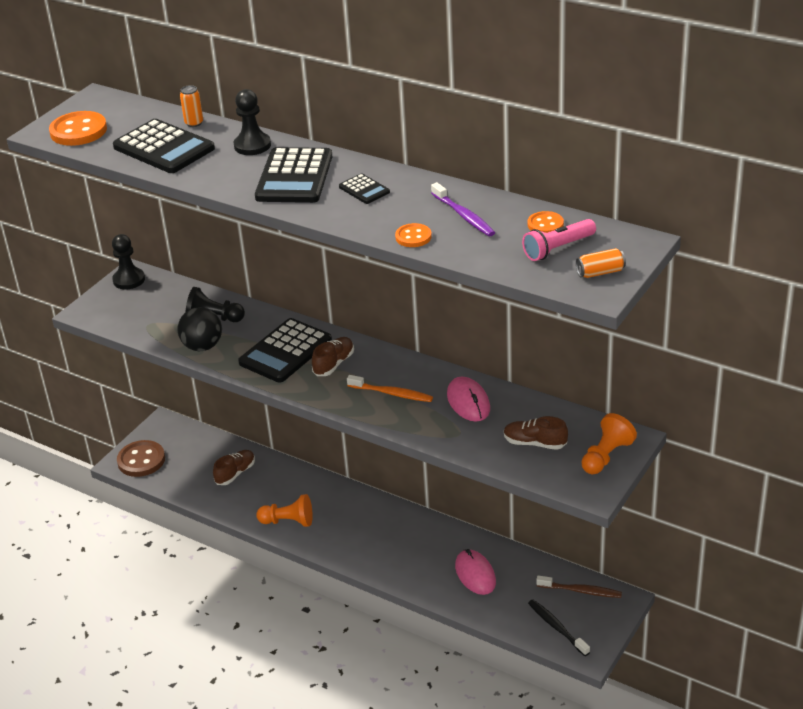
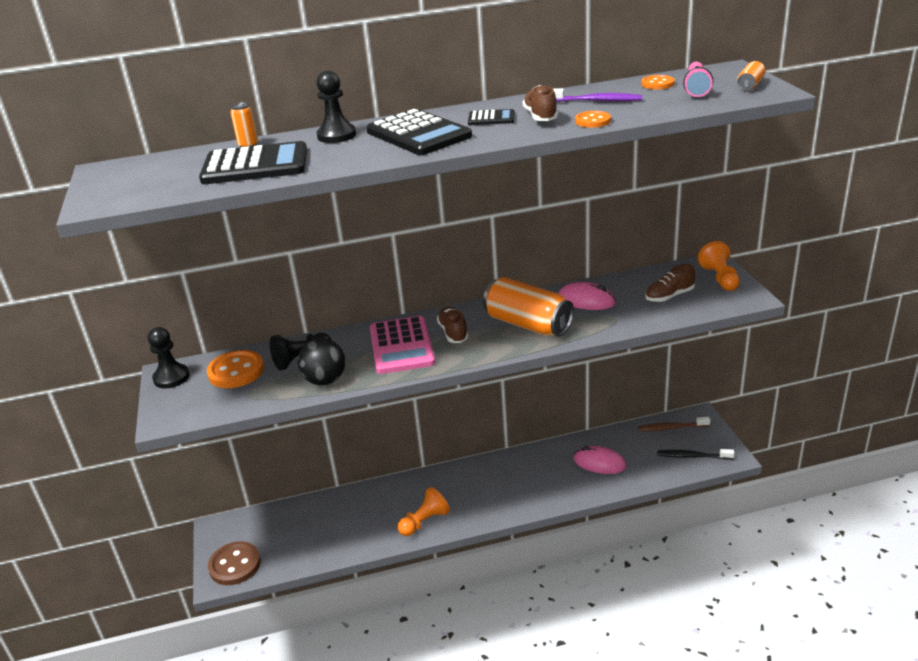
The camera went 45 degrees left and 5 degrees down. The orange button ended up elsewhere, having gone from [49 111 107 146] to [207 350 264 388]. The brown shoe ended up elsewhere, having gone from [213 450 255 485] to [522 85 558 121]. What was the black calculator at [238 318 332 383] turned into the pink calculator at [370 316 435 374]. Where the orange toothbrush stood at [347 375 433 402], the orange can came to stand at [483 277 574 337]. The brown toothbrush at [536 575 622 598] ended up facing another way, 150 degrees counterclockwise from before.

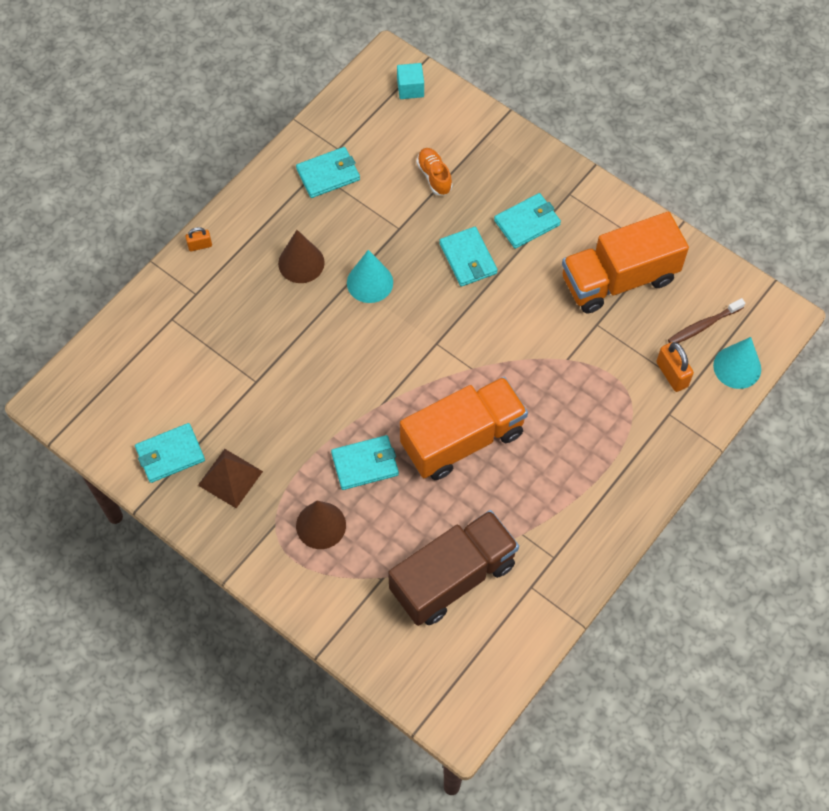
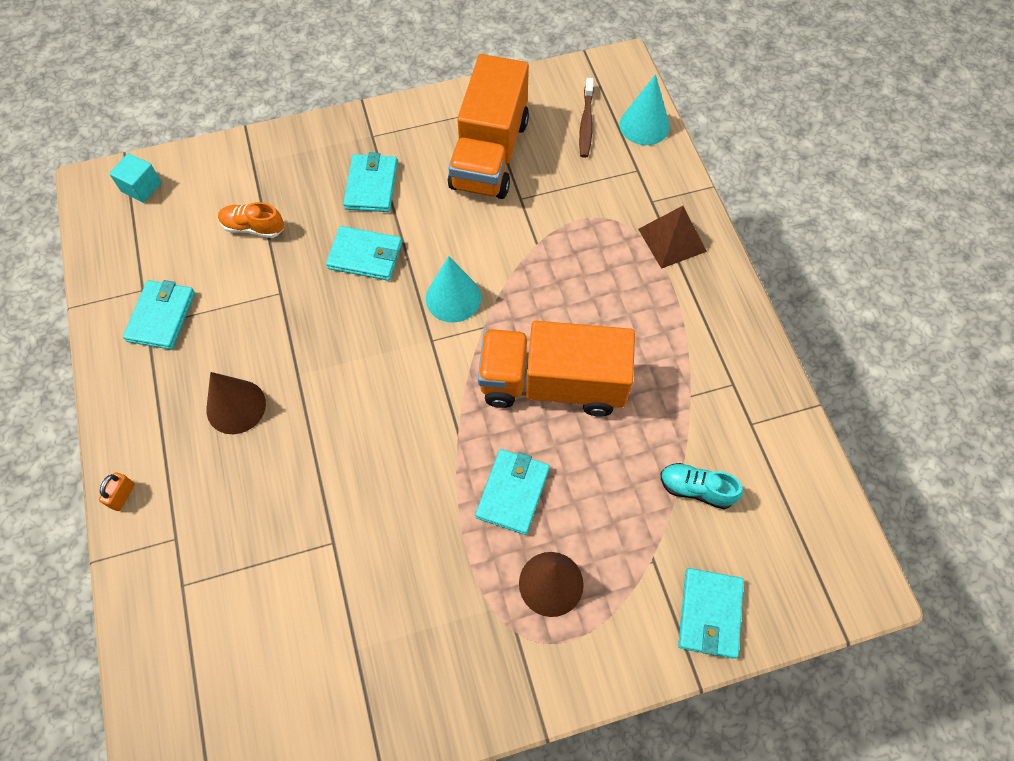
The camera went 55 degrees left and 0 degrees up. The turquoise wallet ended up elsewhere, having gone from [135 423 205 483] to [678 568 744 659]. The brown pyramid ended up elsewhere, having gone from [198 449 263 508] to [638 206 707 269]. The turquoise cone ended up elsewhere, having gone from [347 250 393 303] to [426 256 481 323]. Where the brown truck stood at [388 510 519 626], the turquoise shoe came to stand at [661 463 743 509]. The orange truck at [400 377 528 480] ended up facing another way, 90 degrees counterclockwise from before. The second view lost the orange padlock at [656 342 694 392].

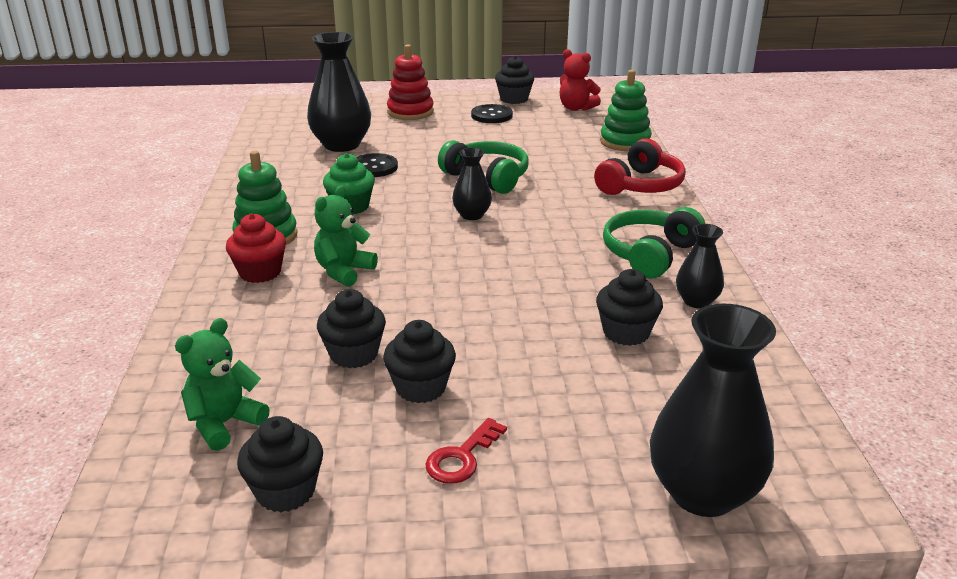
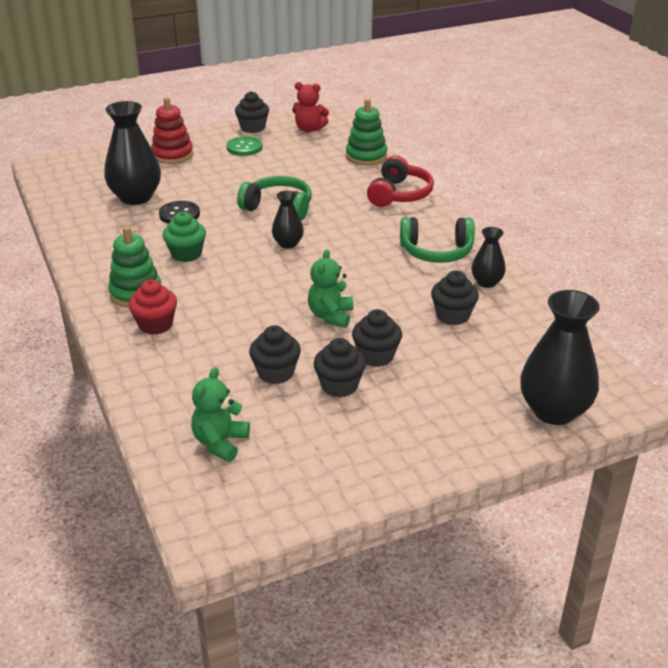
The camera went 20 degrees left and 5 degrees up. The black cupcake ended up elsewhere, having gone from [237 416 323 512] to [352 309 402 367]. The green teddy bear ended up elsewhere, having gone from [314 185 378 287] to [308 249 353 328]. The second view lost the red key at [425 418 507 484]. What was the black button at [471 104 513 123] turned into the green button at [226 136 263 156]. The green headphones at [603 207 705 279] ended up facing another way, 105 degrees counterclockwise from before.

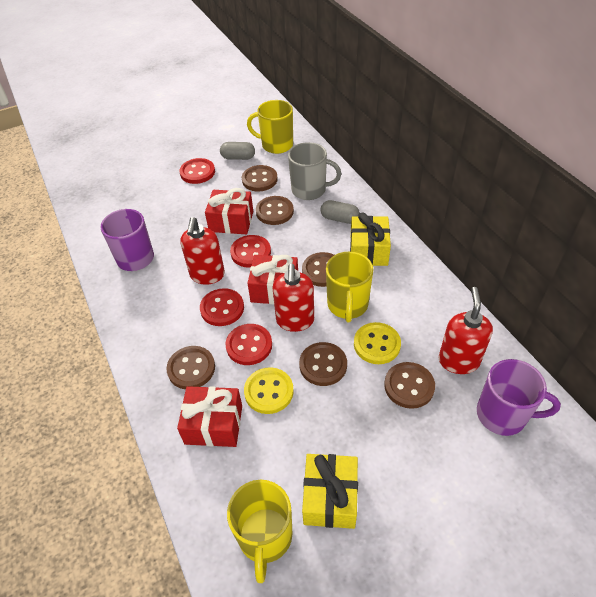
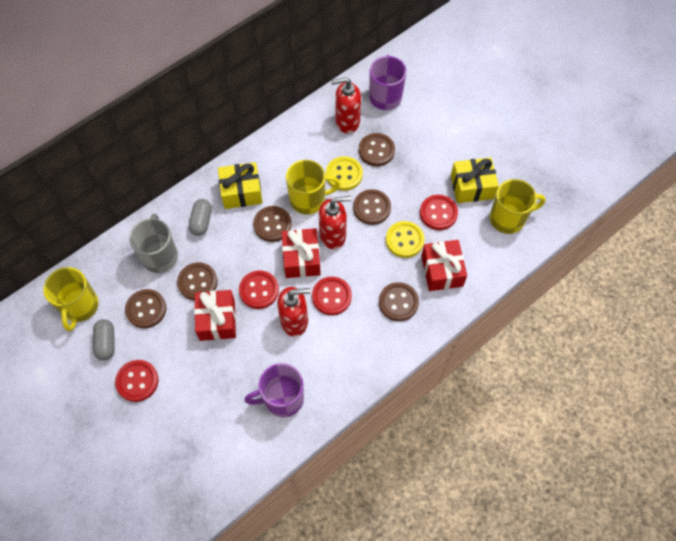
The camera went 105 degrees left and 15 degrees up. The red button ended up elsewhere, having gone from [226 324 272 365] to [420 195 458 230].

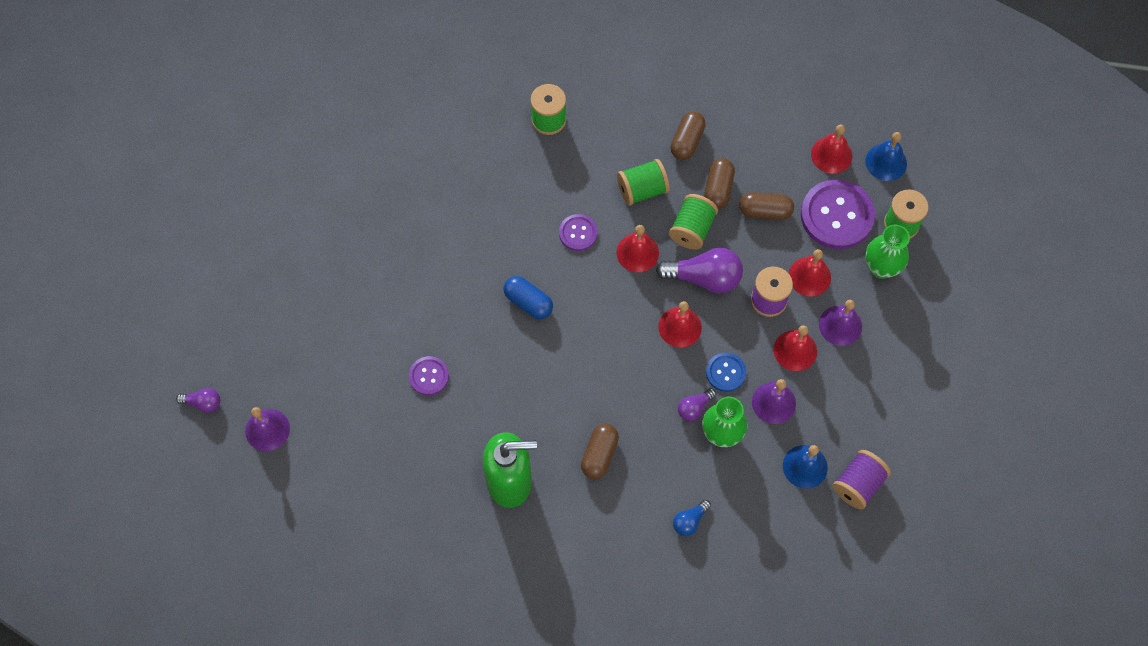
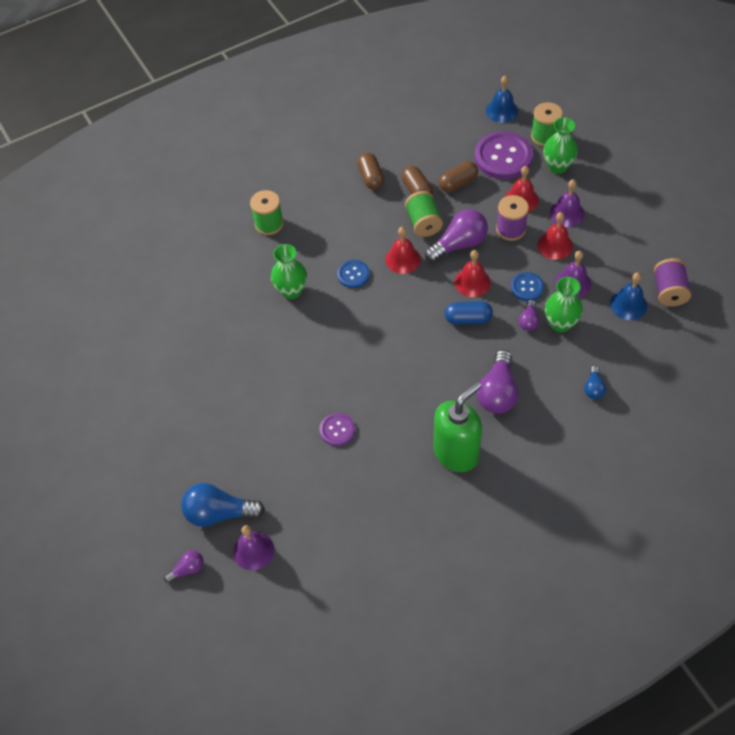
The camera went 35 degrees left and 10 degrees down. The blue capsule ended up elsewhere, having gone from [503 276 553 319] to [445 301 493 325]. What was the purple button at [559 214 598 251] turned into the blue button at [337 260 370 288]. Where the brown capsule stood at [581 424 619 479], the purple light bulb came to stand at [477 350 519 414]. The second view lost the green spool at [617 159 670 206]. The second view lost the red bell at [811 125 852 174]. The second view gained the blue light bulb at [181 483 265 527]. The second view gained the green vase at [271 244 307 299].

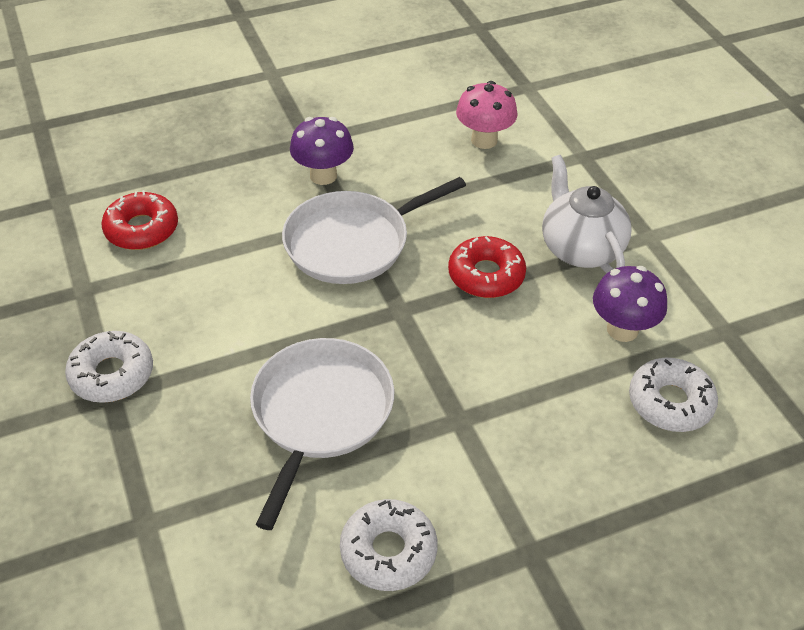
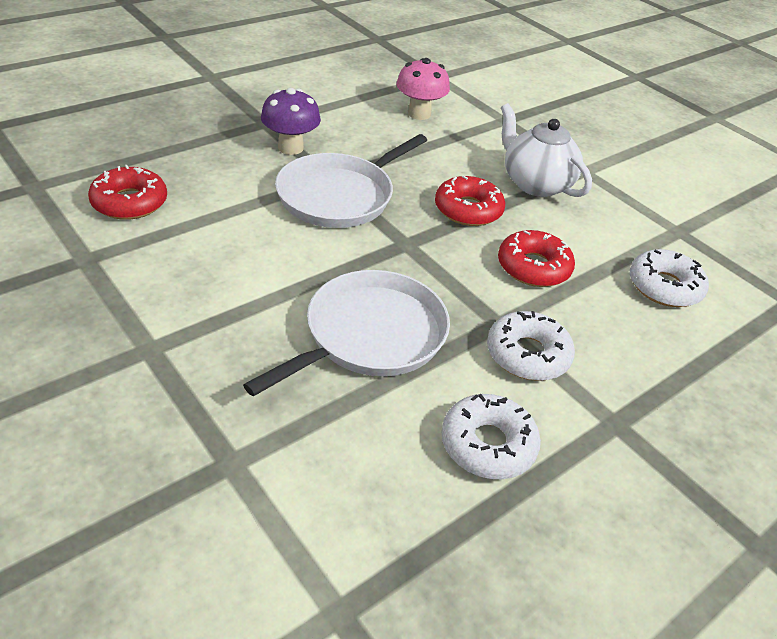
The camera went 20 degrees left and 5 degrees down. The white donut ended up elsewhere, having gone from [65 331 153 403] to [487 311 575 381]. The white pan at [250 338 394 530] ended up facing another way, 45 degrees clockwise from before. The second view lost the purple mushroom at [593 266 667 342]. The second view gained the red donut at [498 230 575 287].

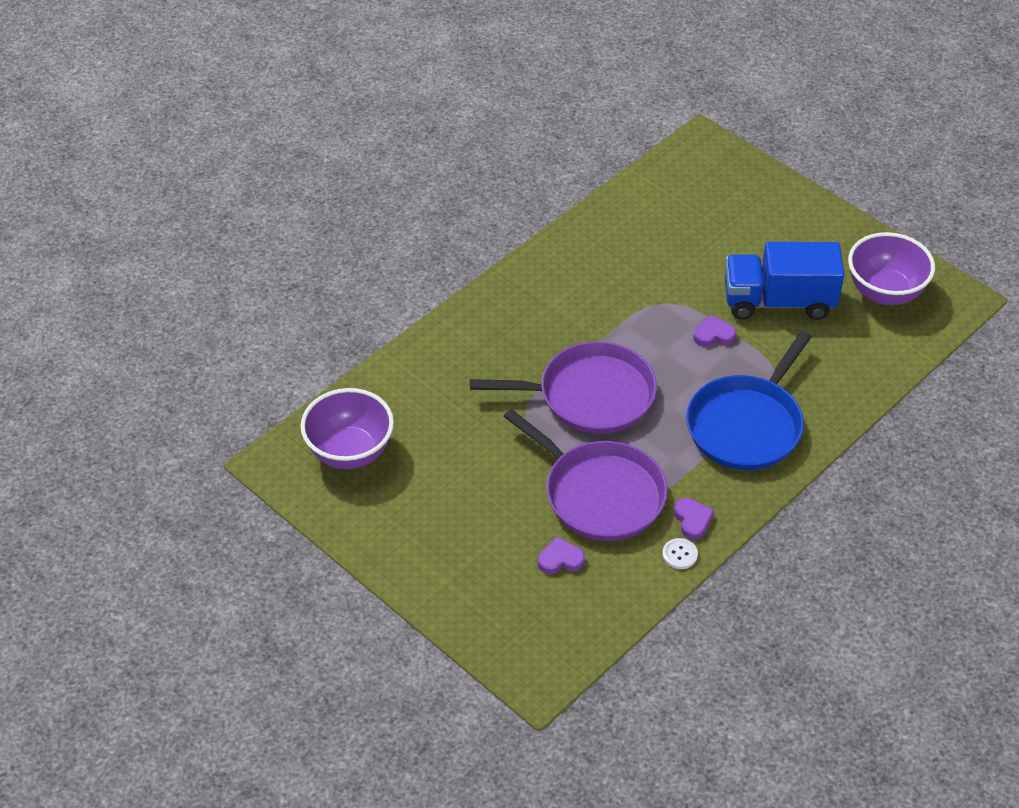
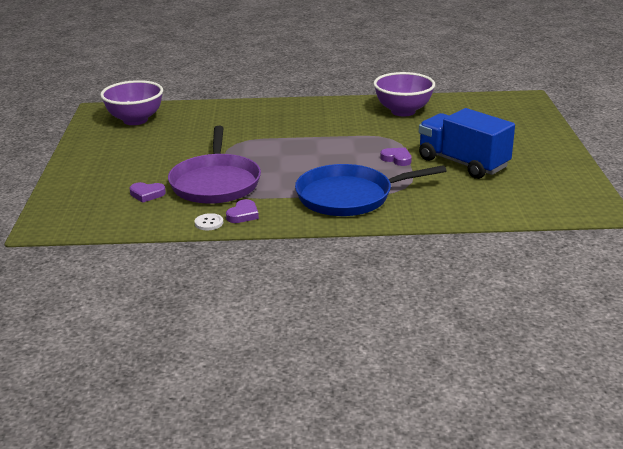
The camera went 45 degrees right and 20 degrees down. The second view lost the purple pan at [470 341 657 434]. The purple heart at [538 537 585 574] ended up facing another way, 150 degrees clockwise from before. The purple bowl ended up elsewhere, having gone from [848 232 935 305] to [373 72 435 117].

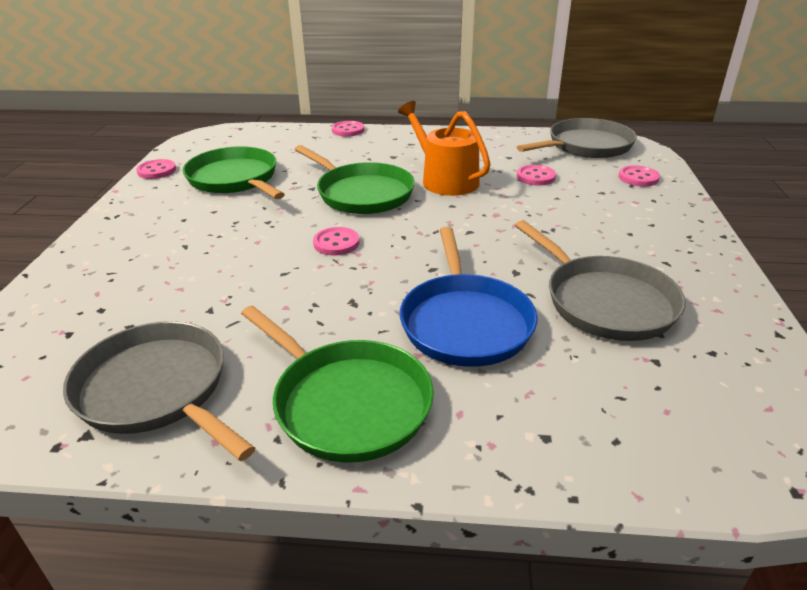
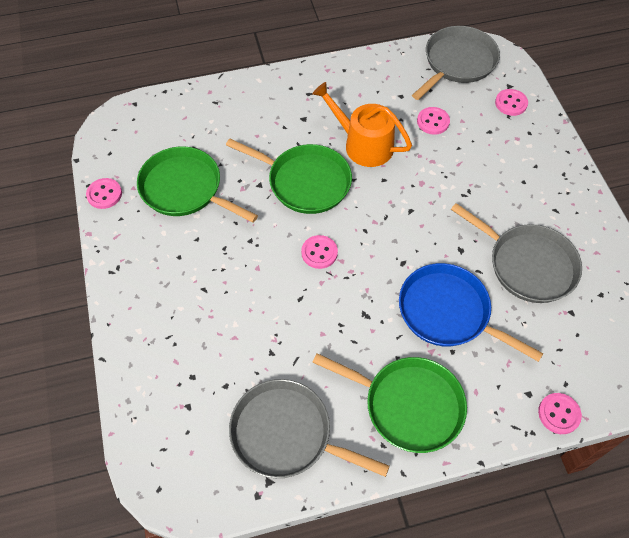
The camera went 20 degrees left and 25 degrees up. The pink button ended up elsewhere, having gone from [332 121 364 137] to [538 393 582 434]. The blue pan at [400 227 537 367] ended up facing another way, 150 degrees clockwise from before.

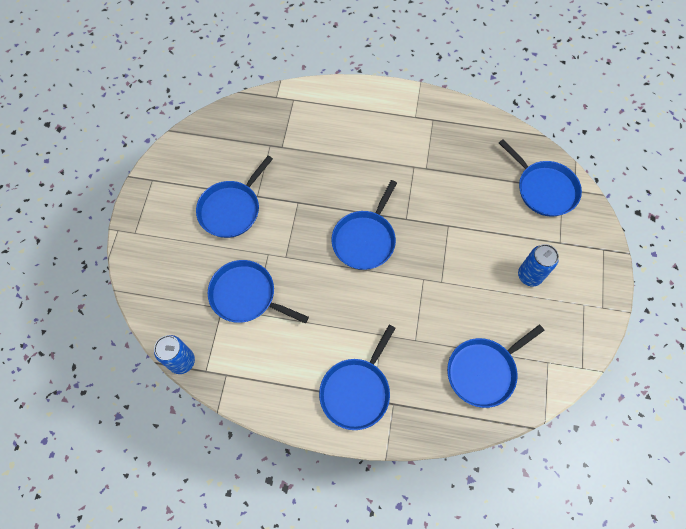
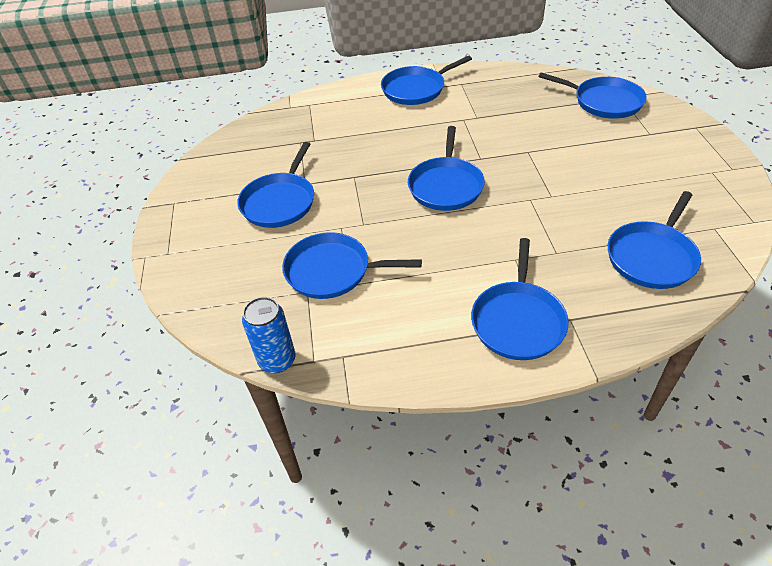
The camera went 15 degrees left and 20 degrees down. The second view lost the blue can at [518 244 559 287]. The second view gained the blue pan at [381 56 472 105].

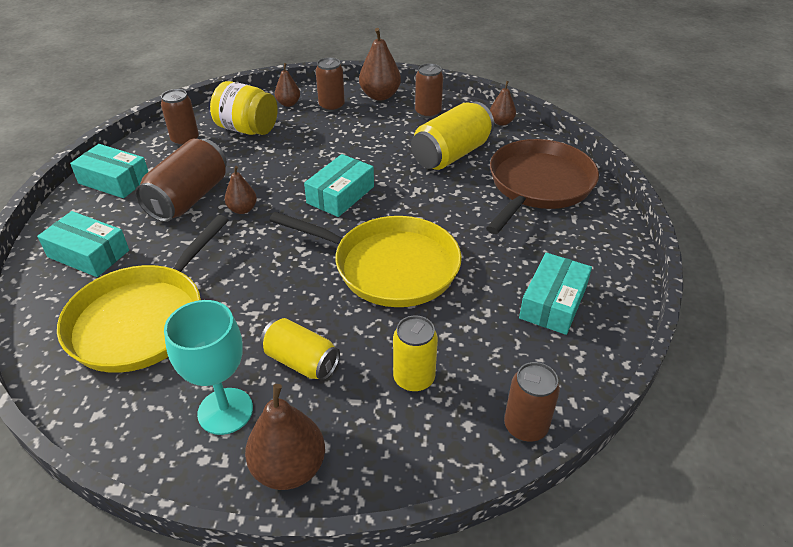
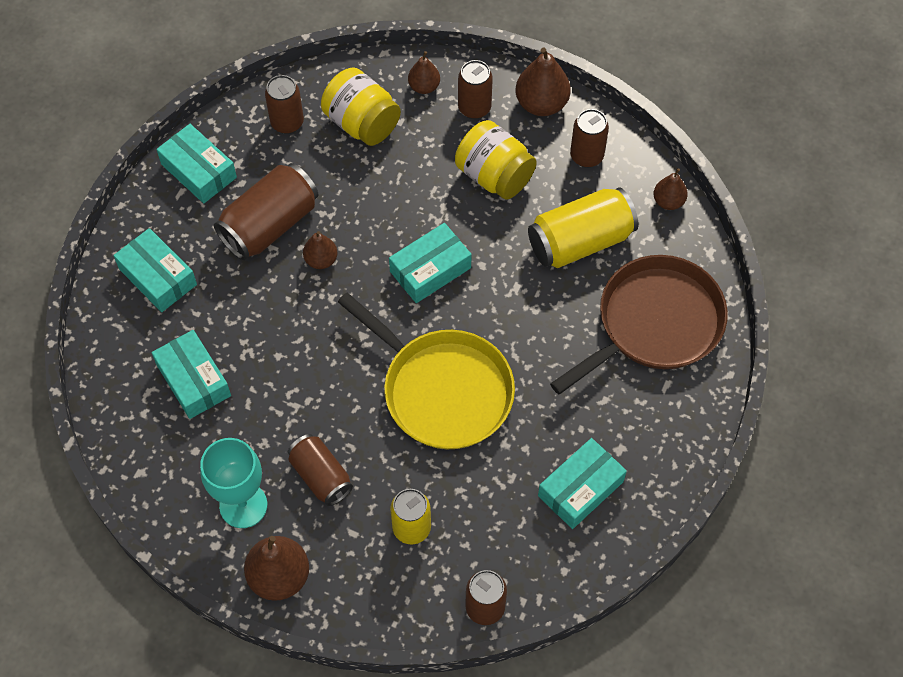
The camera went 20 degrees right and 20 degrees up. Where the yellow pan stood at [57 215 228 373], the turquoise box came to stand at [152 330 231 419]. What was the yellow can at [260 318 340 381] turned into the brown can at [288 434 353 506]. The second view gained the yellow jar at [455 120 537 200].

